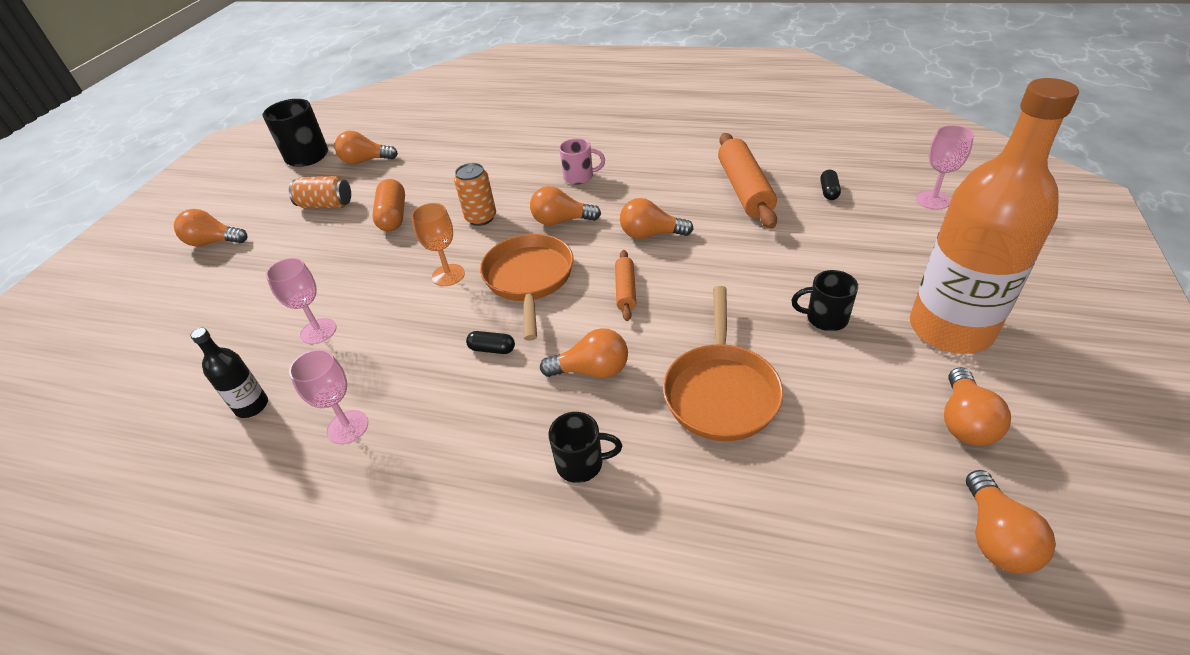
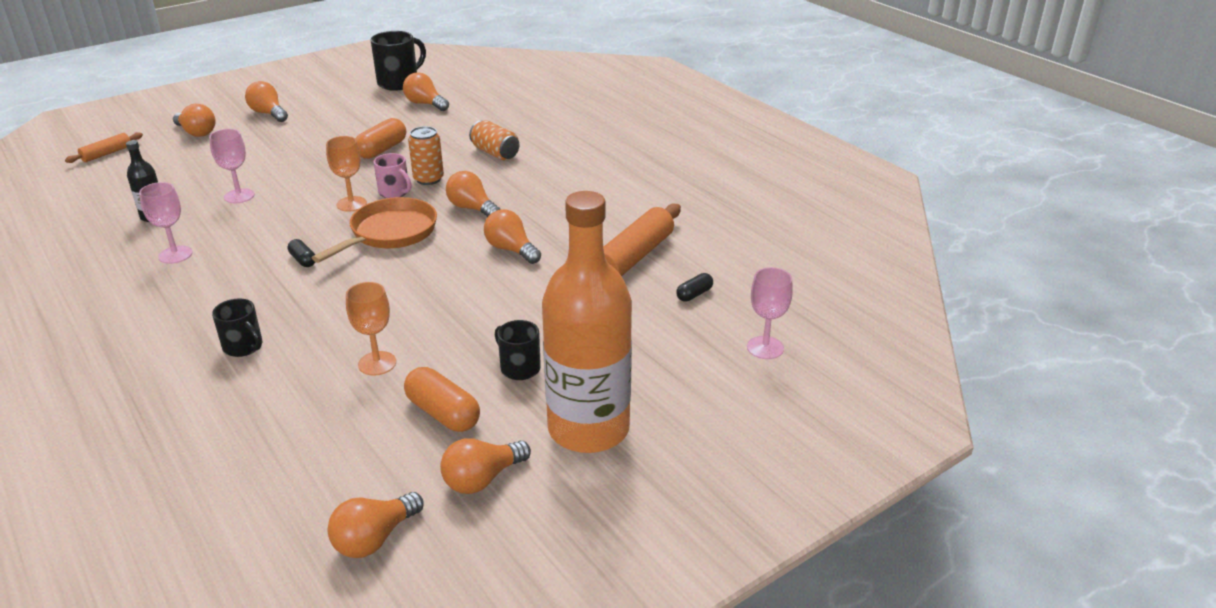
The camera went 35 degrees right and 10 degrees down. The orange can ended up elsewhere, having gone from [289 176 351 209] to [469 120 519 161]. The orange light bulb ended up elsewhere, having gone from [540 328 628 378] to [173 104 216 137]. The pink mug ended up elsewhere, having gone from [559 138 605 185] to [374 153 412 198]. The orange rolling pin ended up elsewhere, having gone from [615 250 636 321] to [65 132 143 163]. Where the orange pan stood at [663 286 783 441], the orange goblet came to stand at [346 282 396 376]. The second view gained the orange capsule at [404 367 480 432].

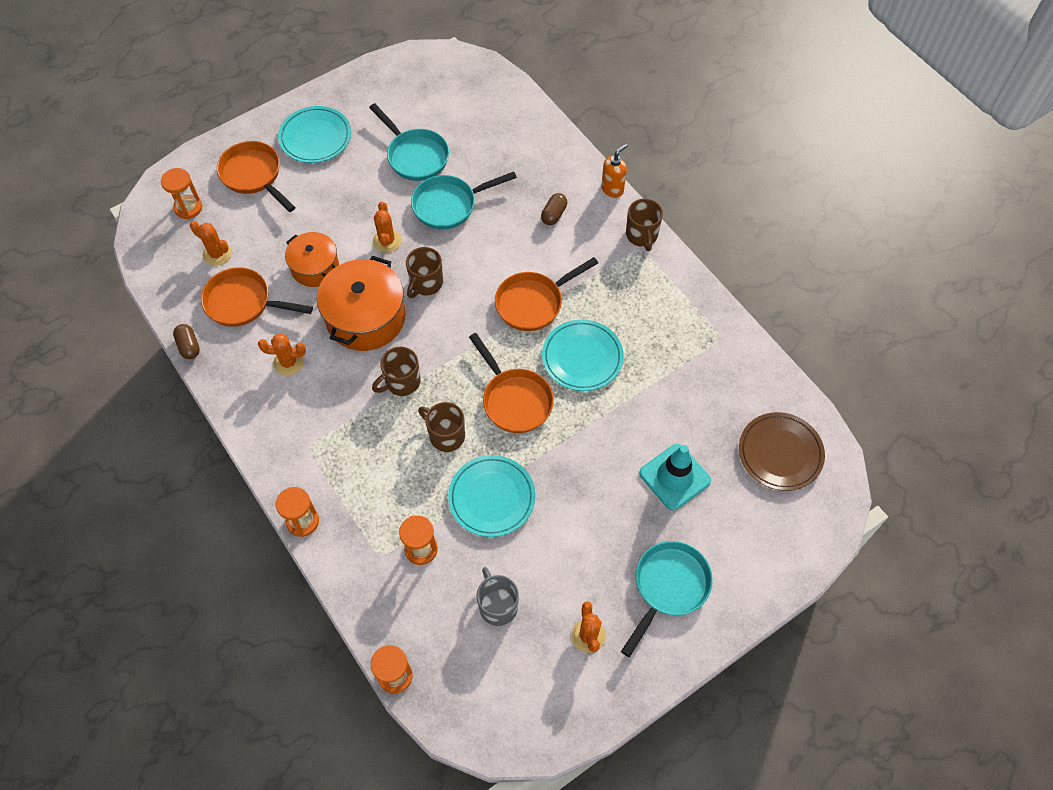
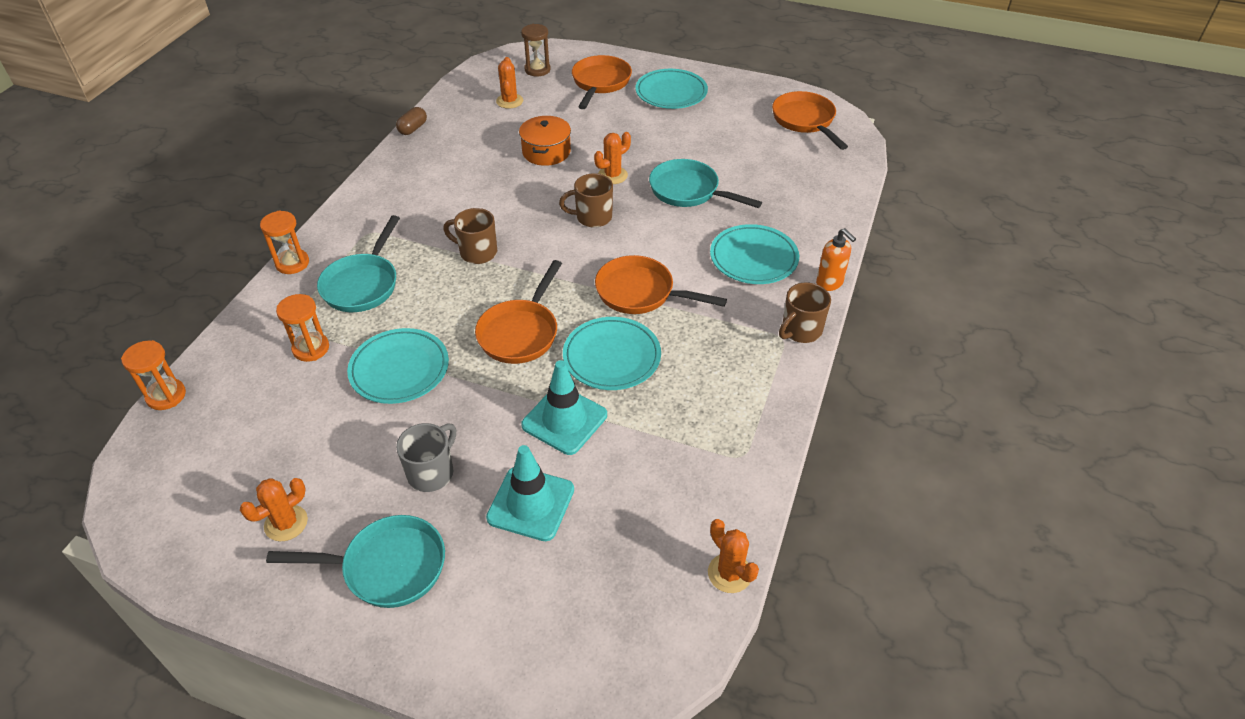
The camera went 55 degrees right and 15 degrees down. What was the orange hourglass at [161 168 202 219] turned into the brown hourglass at [521 24 551 77]. The orange pan ended up elsewhere, having gone from [201 267 313 327] to [772 91 848 150]. The orange cactus ended up elsewhere, having gone from [258 333 306 376] to [708 519 759 593]. The second view lost the orange pot at [317 256 406 351]. The turquoise pan ended up elsewhere, having gone from [369 103 449 181] to [317 215 400 312]. The second view lost the brown mug at [418 402 465 452]. The grey mug ended up elsewhere, having gone from [477 567 519 626] to [396 423 456 492]. Where the brown capsule stood at [541 193 567 225], the turquoise plate came to stand at [710 224 799 284]. The orange soap dispenser at [601 144 628 198] ended up facing another way, 45 degrees clockwise from before. The second view lost the brown plate at [739 412 825 491]. The second view gained the turquoise traffic cone at [521 360 607 455].

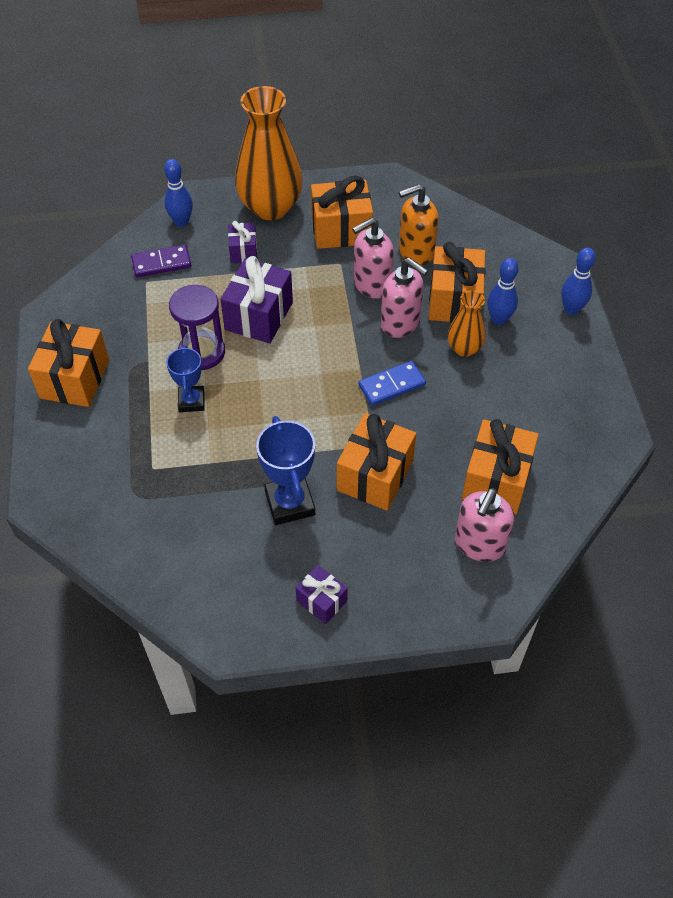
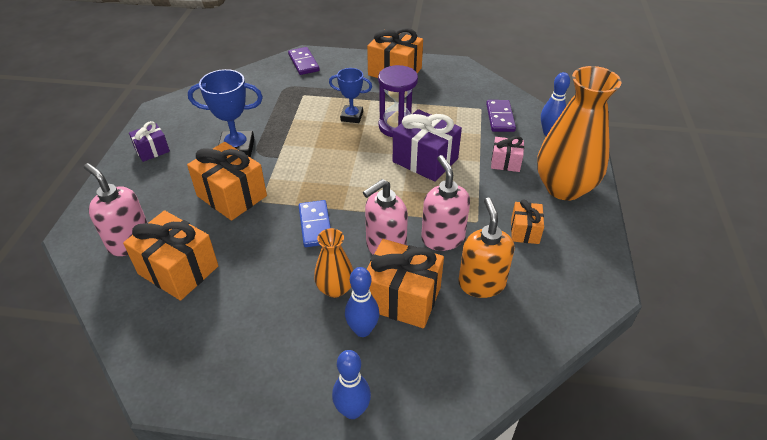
The camera went 105 degrees right and 10 degrees down. What was the purple gift at [228 221 257 263] turned into the pink gift at [491 136 524 172]. The size of the orange gift at [311 176 373 249] changed by a factor of 0.55. The second view gained the purple domino at [288 47 319 75].

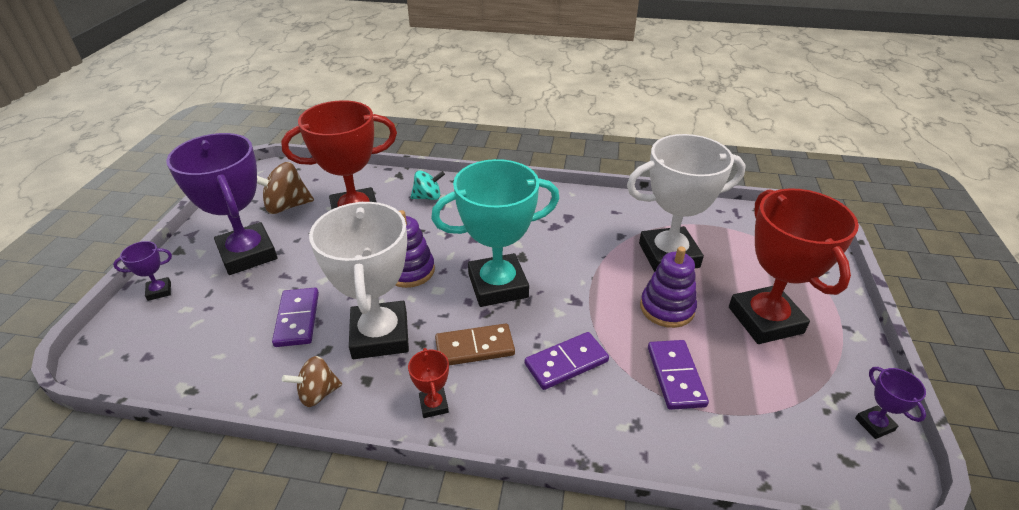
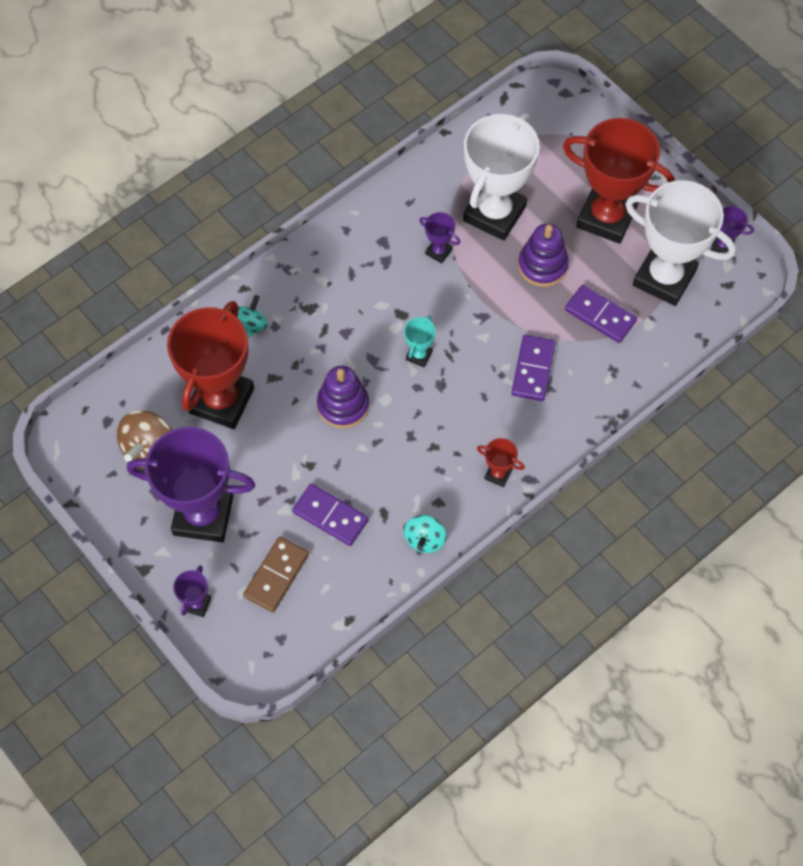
The camera went 50 degrees left and 25 degrees up. What was the brown spinning top at [282 356 342 407] turned into the turquoise spinning top at [404 515 446 553]. The white trophy ended up elsewhere, having gone from [309 202 409 359] to [625 180 736 306]. The size of the turquoise trophy at [431 159 560 307] changed by a factor of 0.42. The brown domino ended up elsewhere, having gone from [435 323 515 365] to [243 537 309 612]. The second view gained the purple trophy at [419 212 460 263].

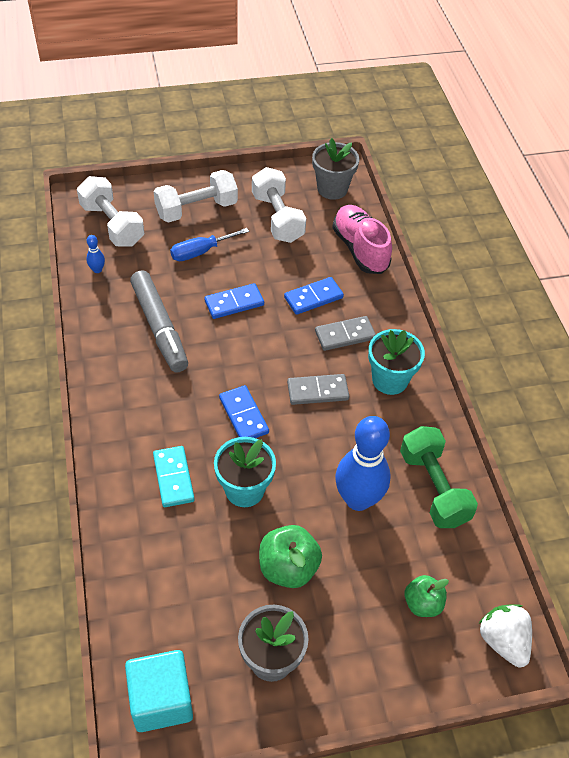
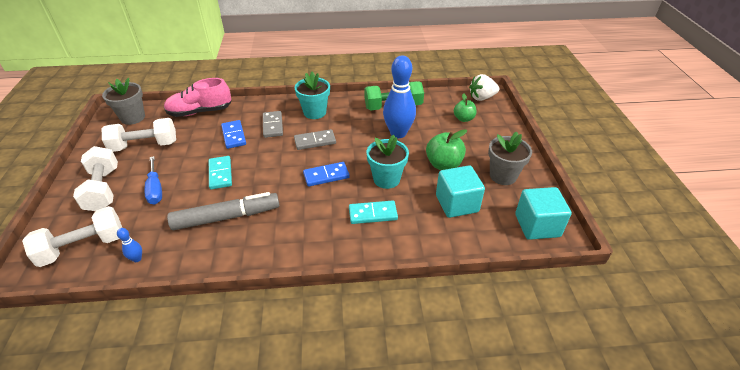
The camera went 80 degrees left and 10 degrees down. What was the blue domino at [204 283 264 319] turned into the turquoise domino at [209 156 232 190]. The grey domino at [287 374 349 405] ended up facing another way, 75 degrees clockwise from before. The second view gained the turquoise cube at [436 166 485 218].

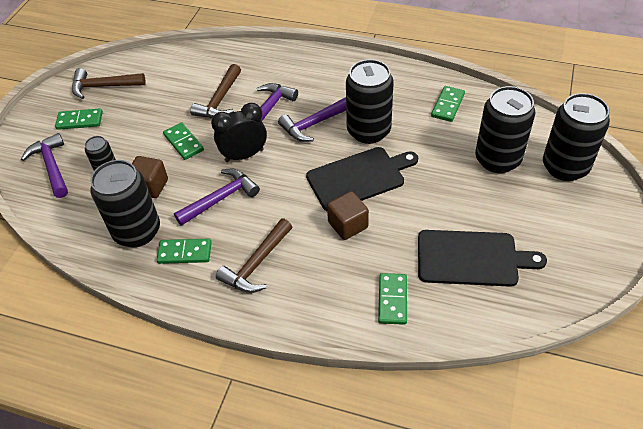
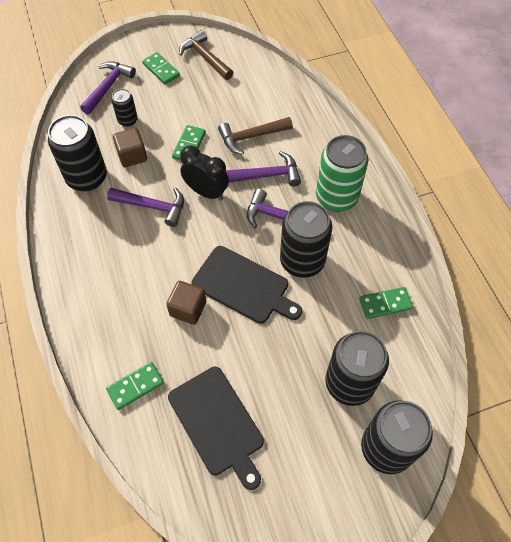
The camera went 50 degrees right and 10 degrees up. The second view lost the green domino at [157 239 212 264]. The second view lost the brown hammer at [216 218 292 293]. The second view gained the green can at [316 135 368 212].

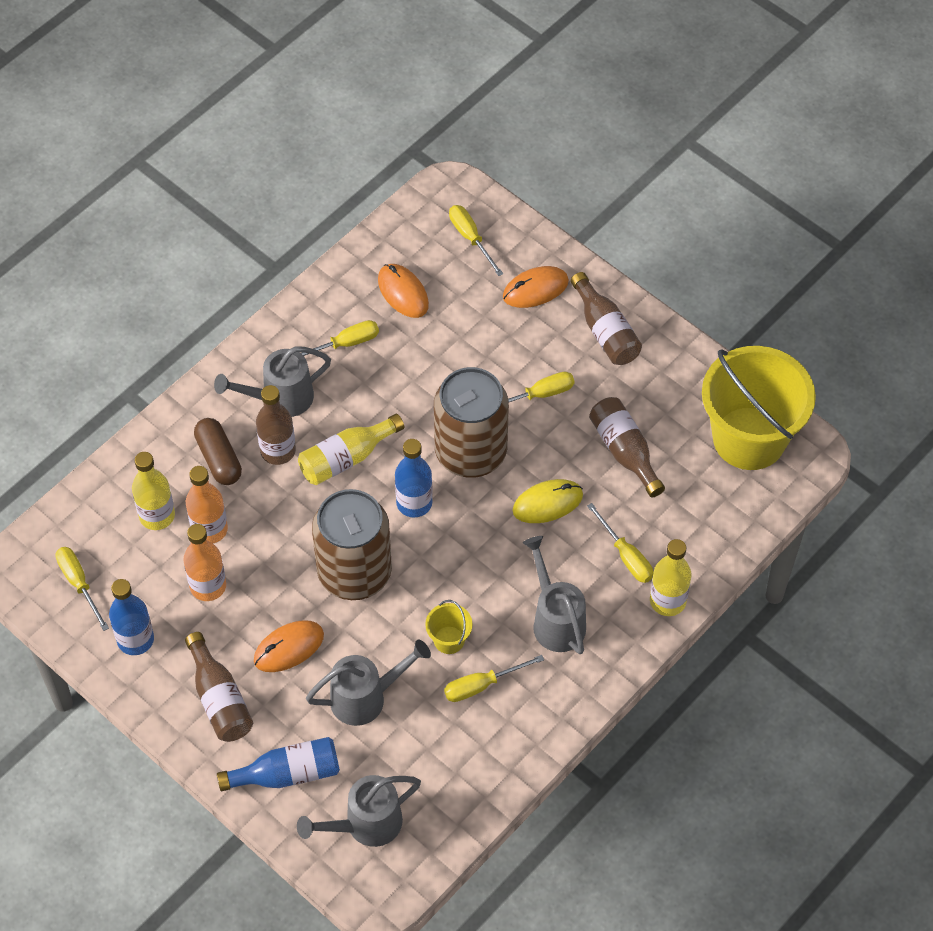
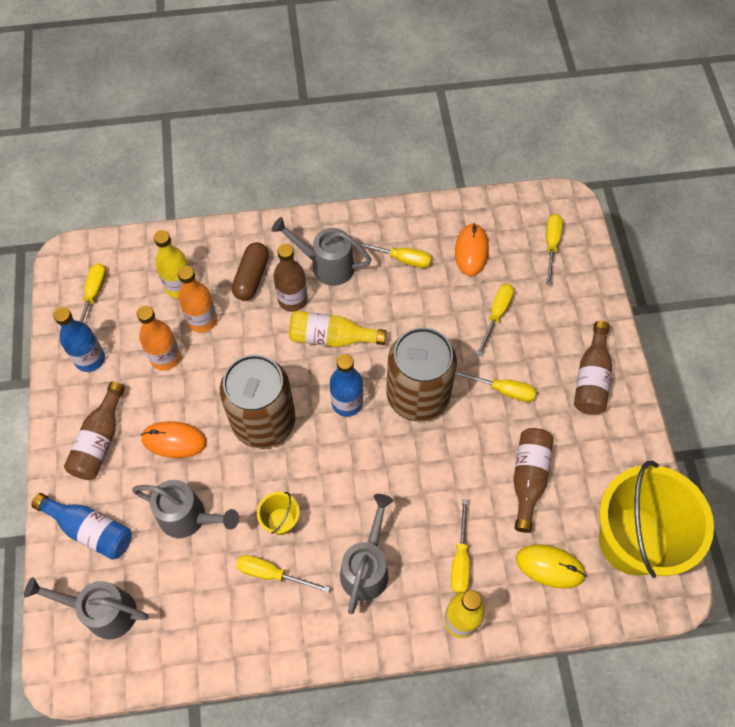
The camera went 40 degrees right and 5 degrees up. The second view lost the orange mouse at [503 266 569 308]. The yellow mouse ended up elsewhere, having gone from [512 479 583 523] to [516 544 586 589]. The second view gained the yellow screwdriver at [476 284 514 356].

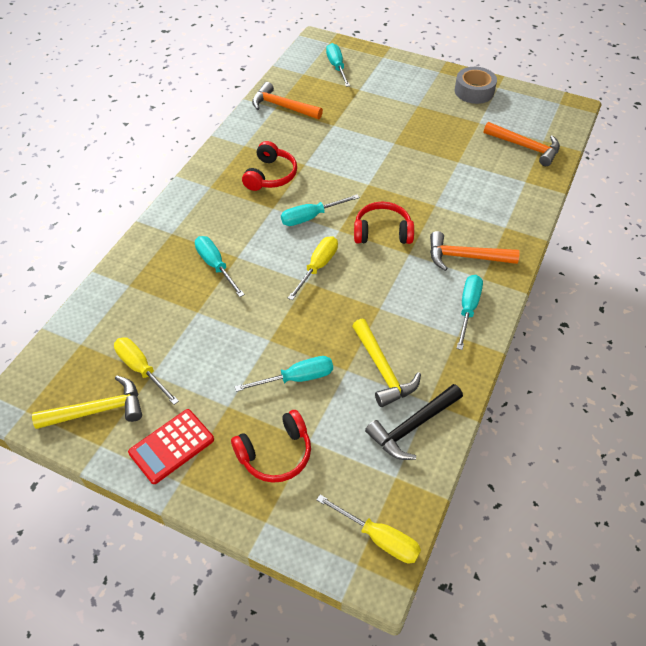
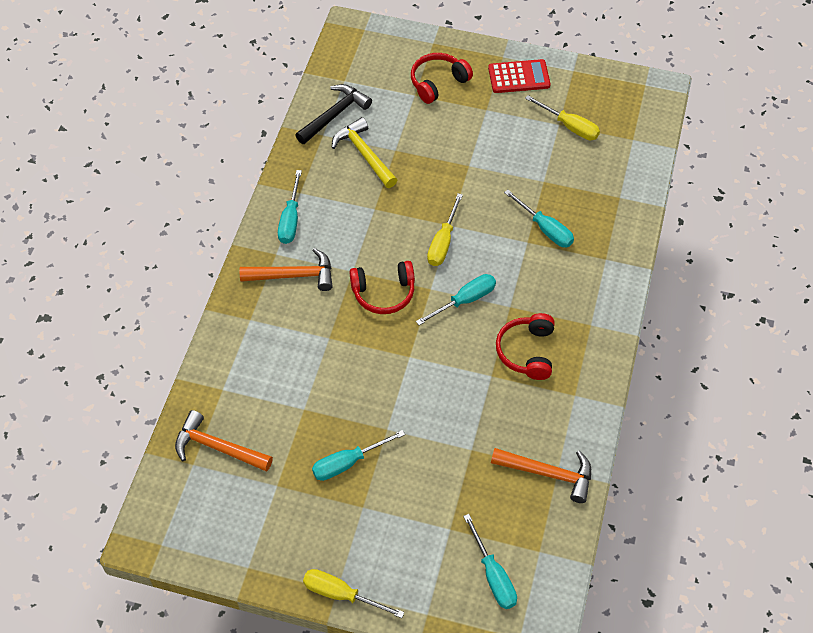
The camera went 170 degrees right and 5 degrees up. The second view lost the yellow hammer at [32 376 142 429]. The red calculator at [128 409 214 484] ended up facing another way, 45 degrees clockwise from before. The turquoise screwdriver ended up elsewhere, having gone from [235 356 333 392] to [312 430 405 481]. The yellow screwdriver ended up elsewhere, having gone from [316 494 421 563] to [303 569 404 618]. The second view lost the grey tape at [455 67 497 104].

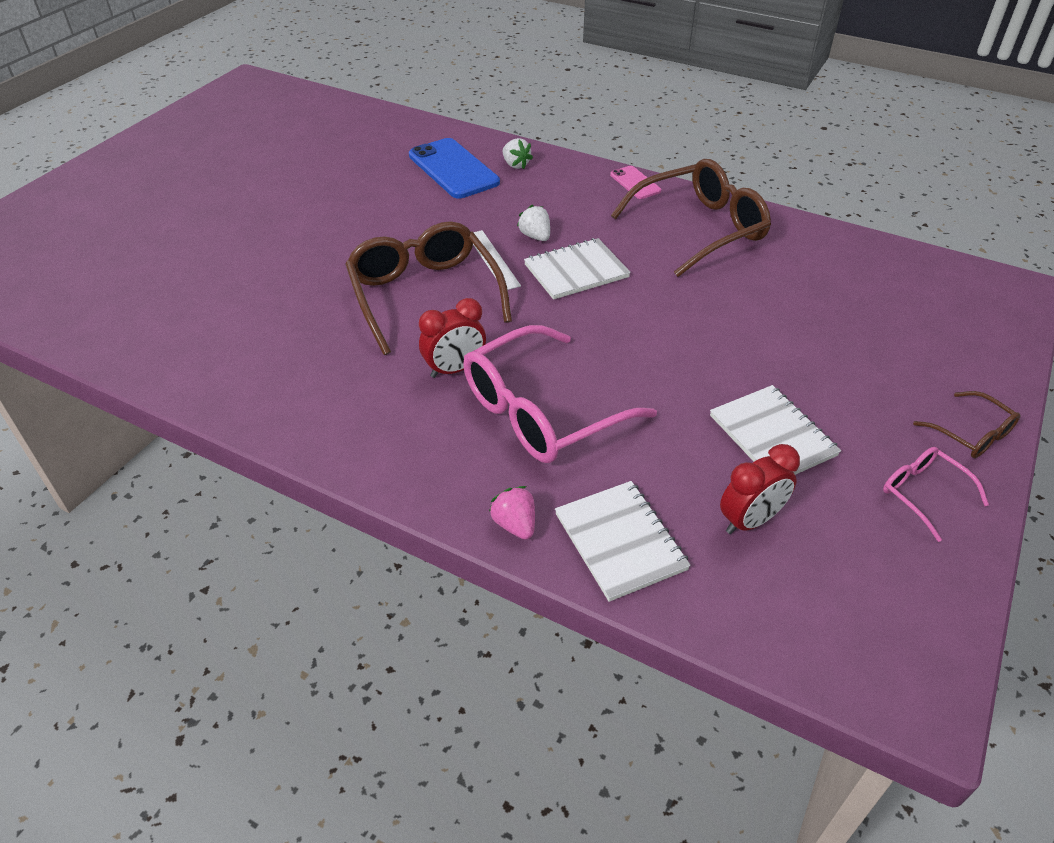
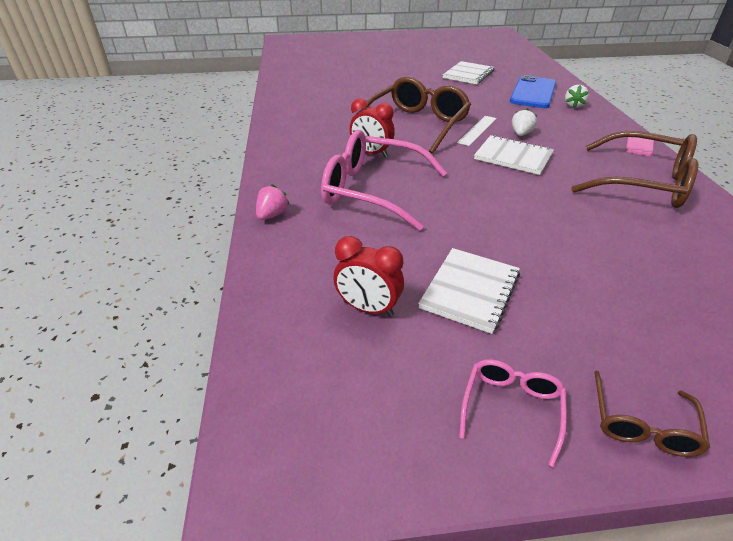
The camera went 55 degrees right and 5 degrees down. The white notebook ended up elsewhere, having gone from [555 481 691 602] to [443 61 494 84].

